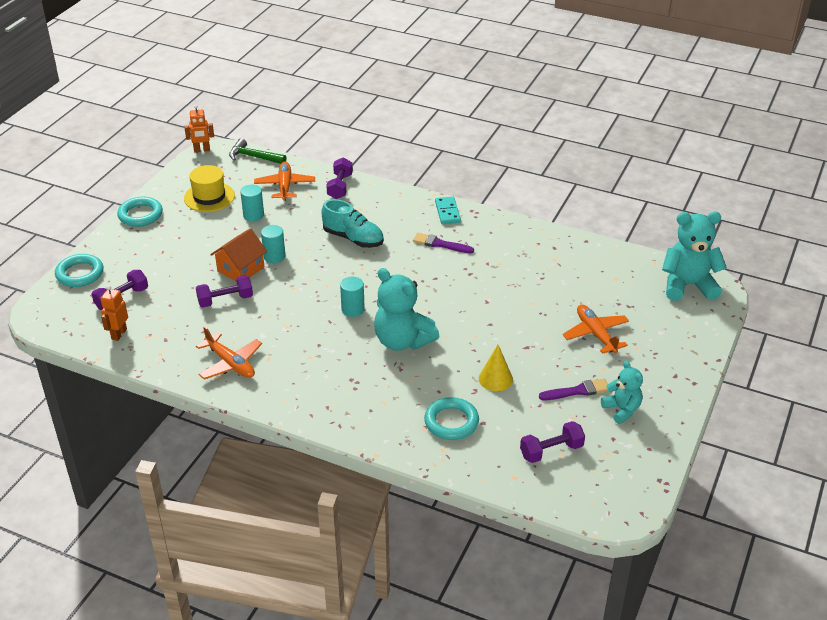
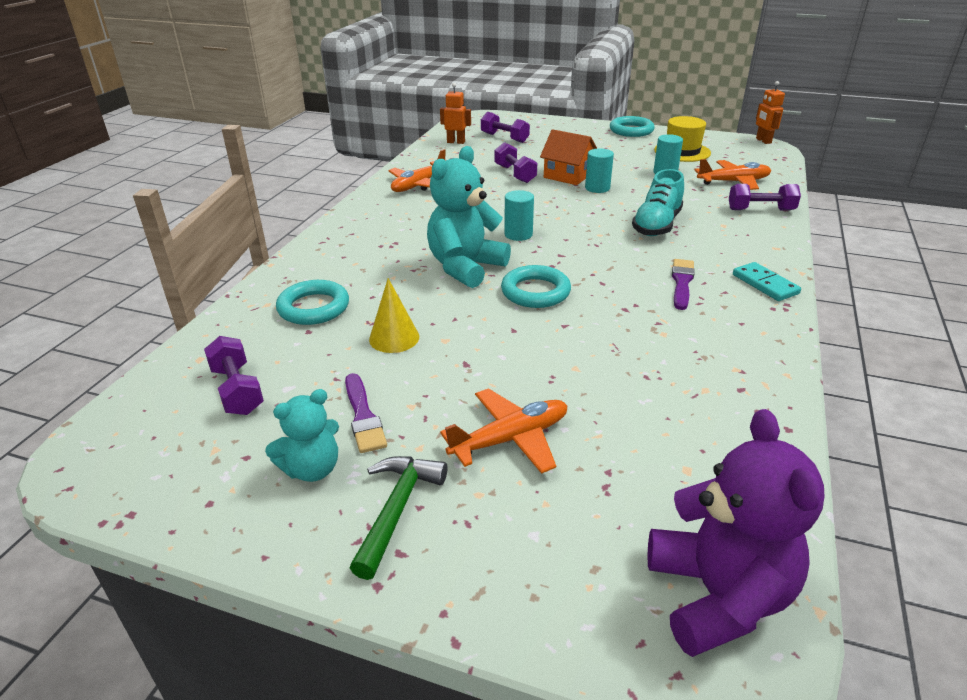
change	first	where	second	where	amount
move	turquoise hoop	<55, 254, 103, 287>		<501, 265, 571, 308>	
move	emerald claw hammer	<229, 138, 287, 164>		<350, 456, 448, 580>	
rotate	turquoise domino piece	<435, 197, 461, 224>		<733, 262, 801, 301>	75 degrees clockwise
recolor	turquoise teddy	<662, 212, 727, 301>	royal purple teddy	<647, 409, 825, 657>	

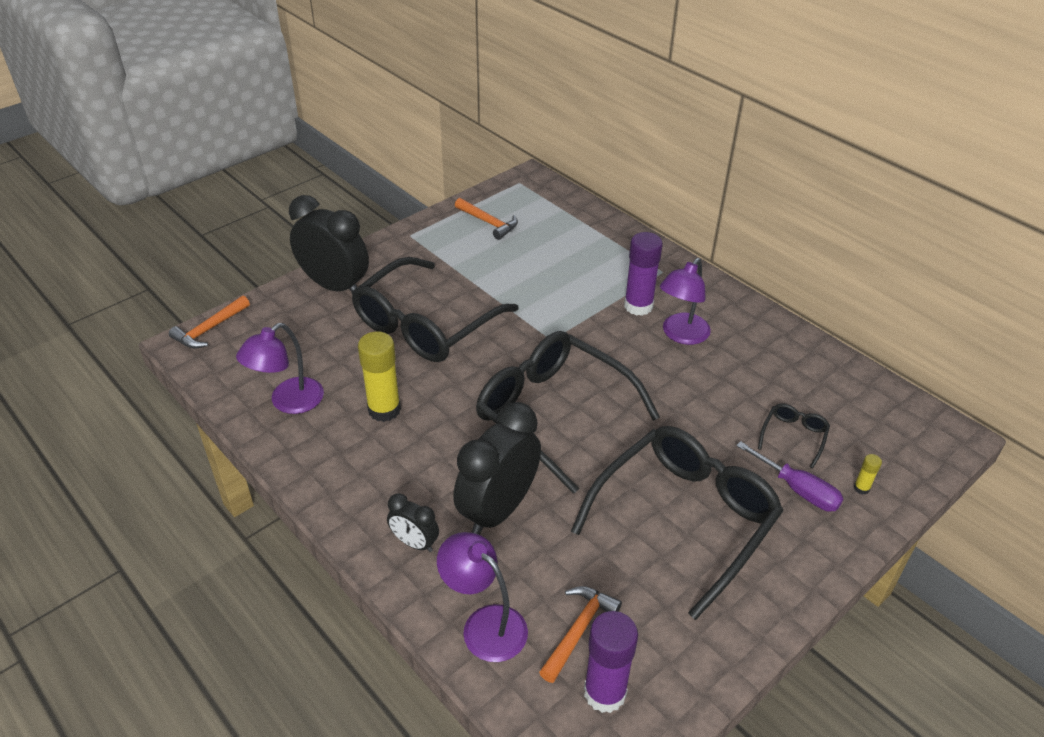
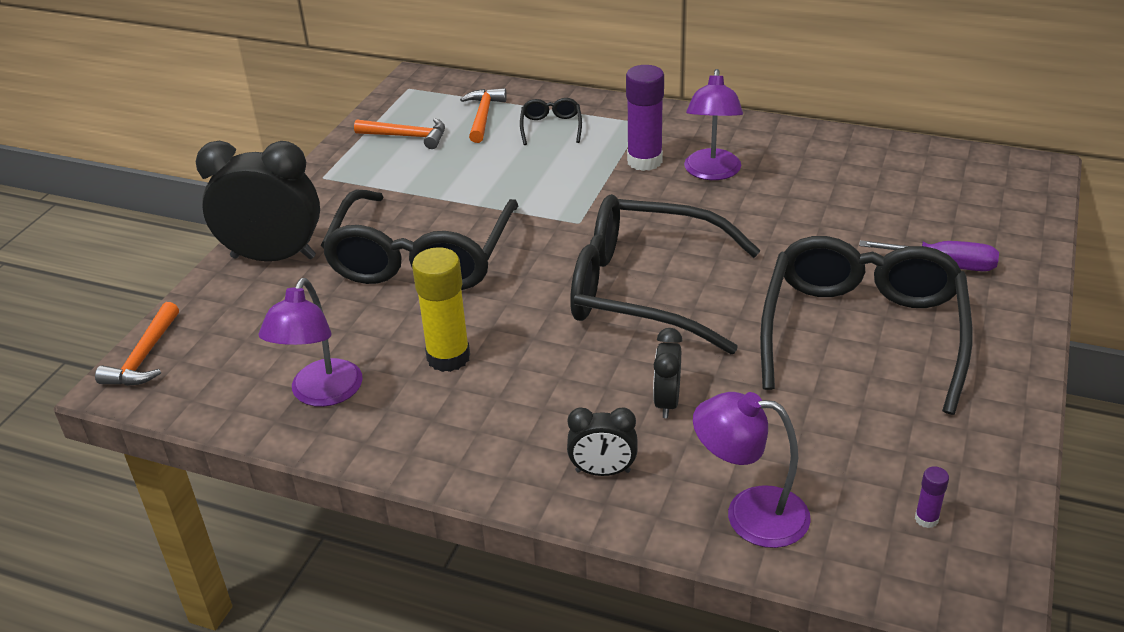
change	first	where	second	where	amount
resize	ebony clock	<453, 402, 541, 535>		<653, 328, 683, 418>	x0.50
move	orange-coloured claw hammer	<539, 586, 622, 683>		<460, 88, 507, 143>	
resize	royal purple stick of glue	<584, 611, 638, 713>		<915, 467, 949, 528>	x0.45
move	ebony glasses	<758, 404, 830, 468>		<520, 98, 582, 145>	
delete	bright yellow stick of glue	<854, 454, 882, 495>			

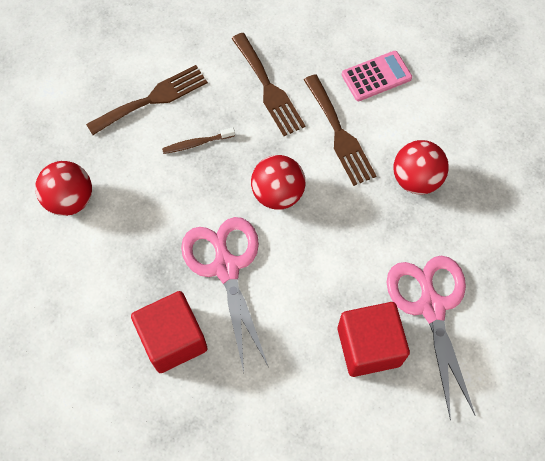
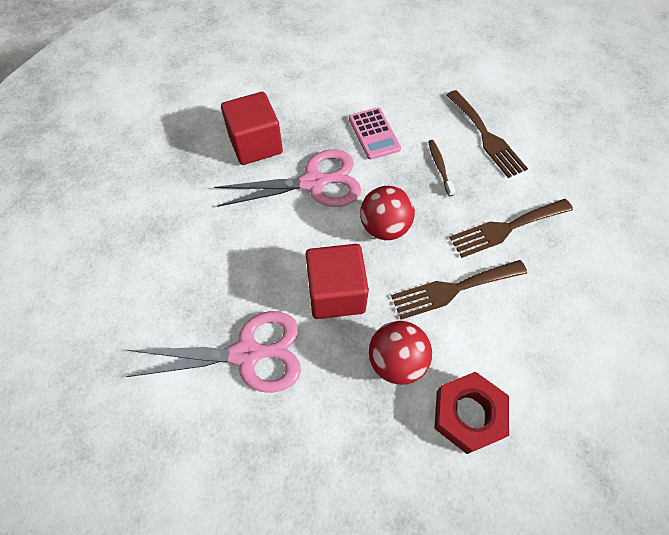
change	first	where	second	where	amount
delete	scarlet play ball	<35, 161, 92, 216>			
move	scarlet block	<338, 302, 410, 377>		<306, 244, 369, 319>	
move	pink pocket calculator	<342, 51, 412, 101>		<349, 107, 401, 160>	
insert			scarlet hex nut	<434, 372, 509, 454>	

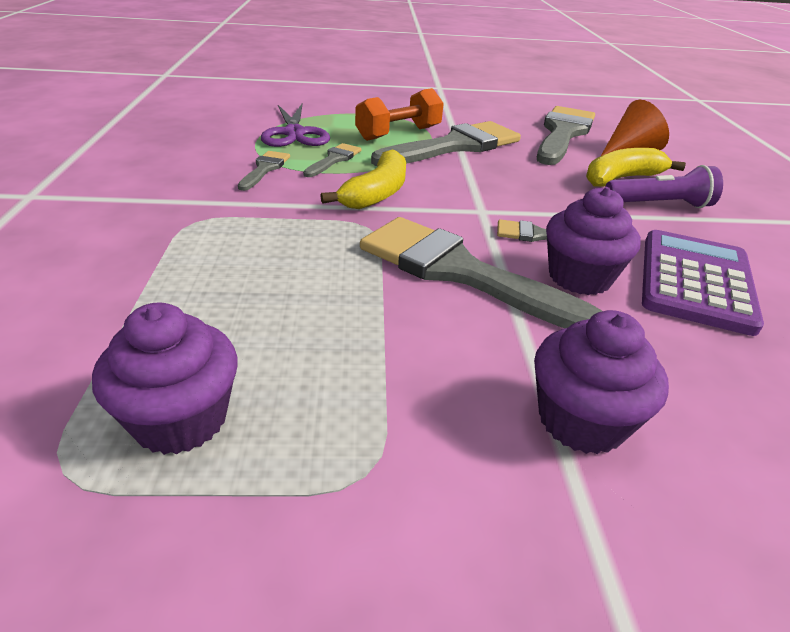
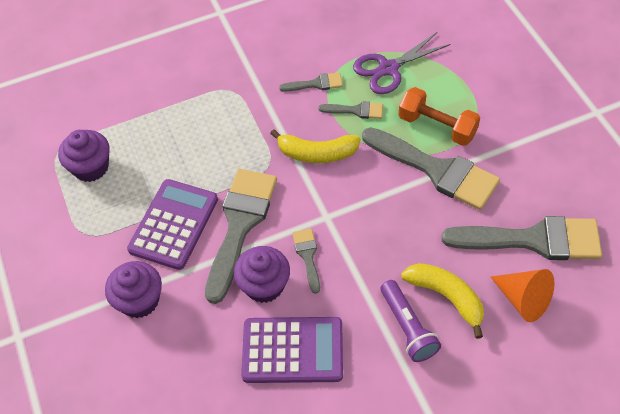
change	first	where	second	where	amount
insert			royal purple pocket calculator	<127, 179, 218, 270>	

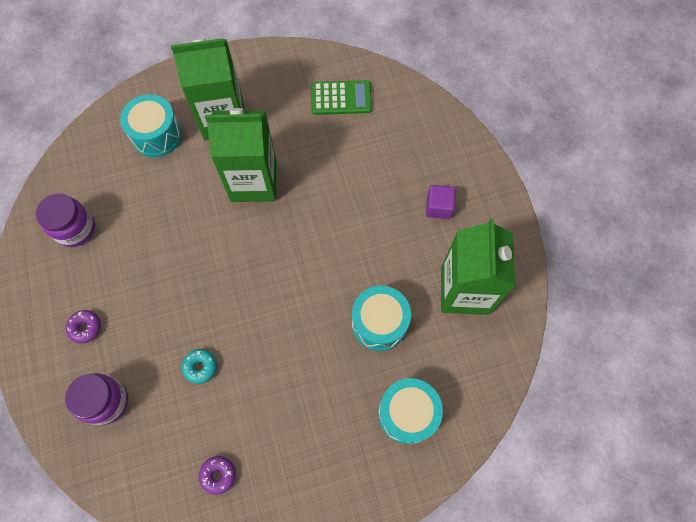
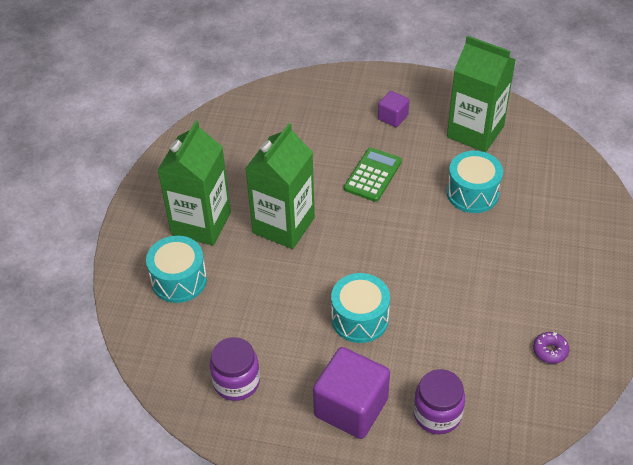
change	first	where	second	where	amount
replace	royal purple donut	<66, 310, 101, 344>	royal purple block	<313, 347, 390, 439>	
delete	turquoise donut	<182, 349, 217, 384>			
move	emerald pocket calculator	<311, 80, 372, 115>		<344, 148, 402, 202>	
move	turquoise snare drum	<378, 378, 443, 444>		<331, 273, 390, 343>	

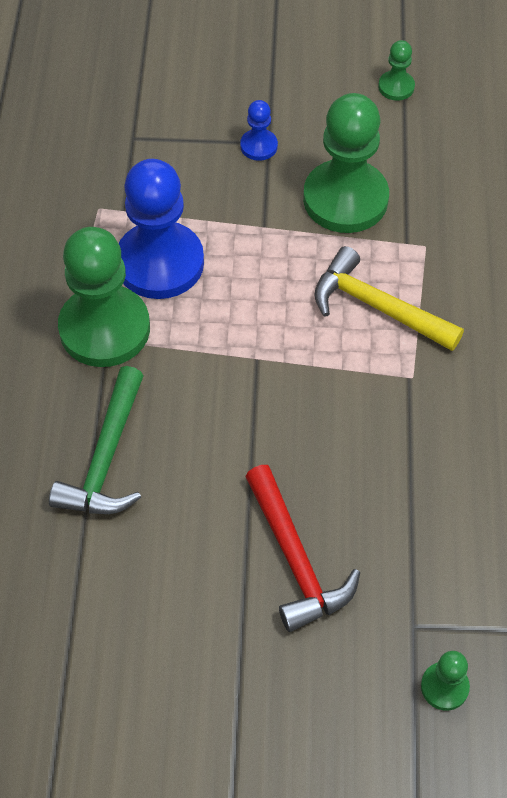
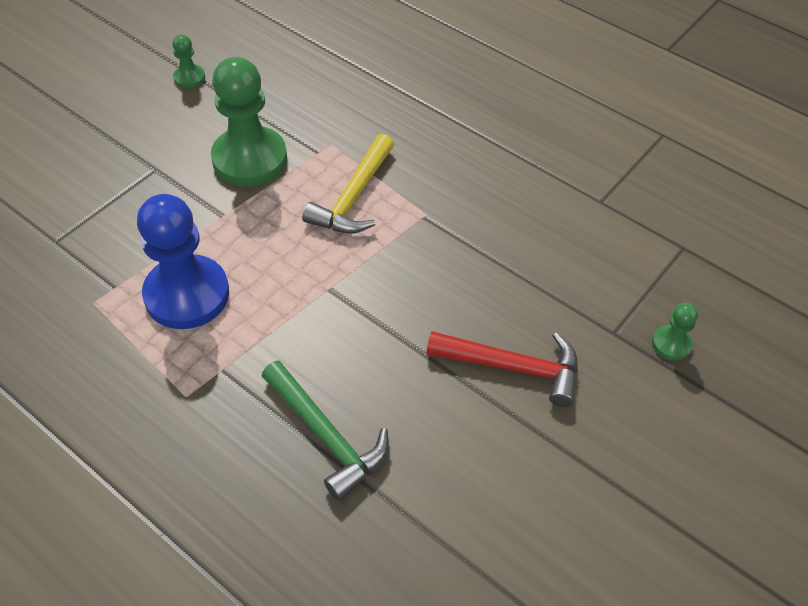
change	first	where	second	where	amount
delete	emerald chess pawn	<58, 227, 150, 367>			
delete	blue chess pawn	<240, 100, 278, 161>			
rotate	bright yellow claw hammer	<314, 246, 464, 351>		<302, 134, 394, 234>	45 degrees counterclockwise

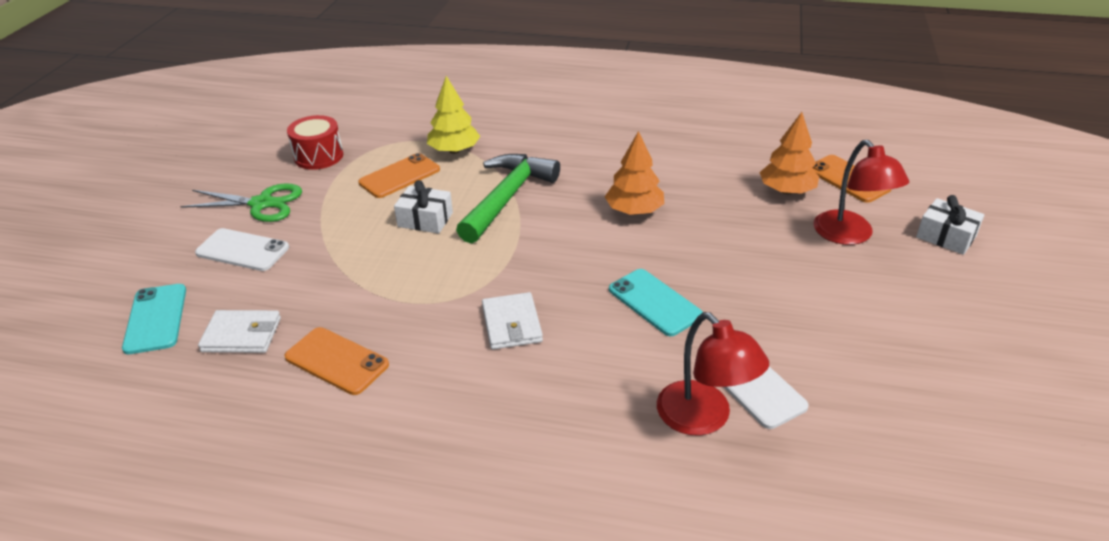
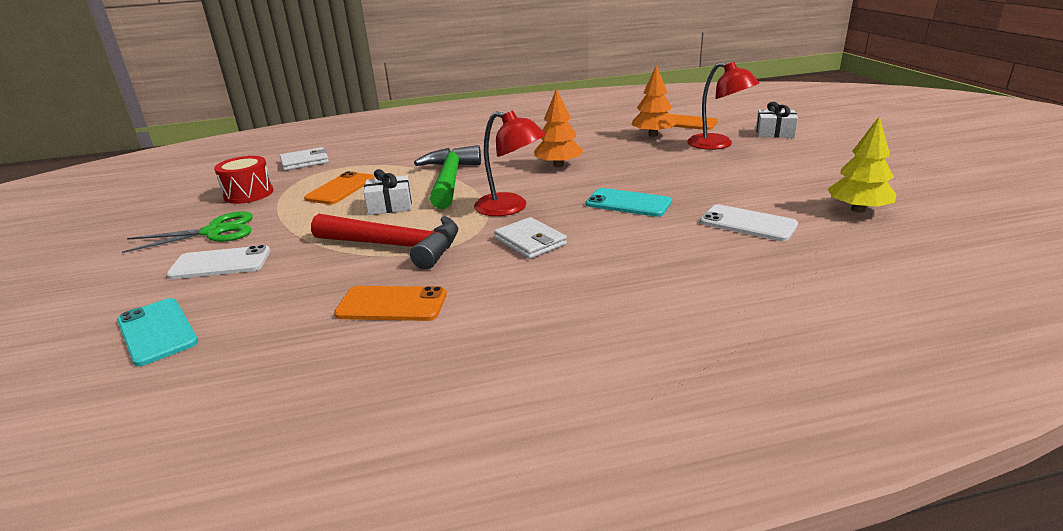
change	first	where	second	where	amount
move	white wallet	<198, 310, 281, 353>		<280, 147, 329, 171>	
move	bright yellow tree	<427, 76, 480, 154>		<828, 116, 897, 213>	
move	scarlet reading lamp	<657, 312, 769, 436>		<474, 110, 546, 216>	
insert			scarlet claw hammer	<311, 214, 458, 270>	

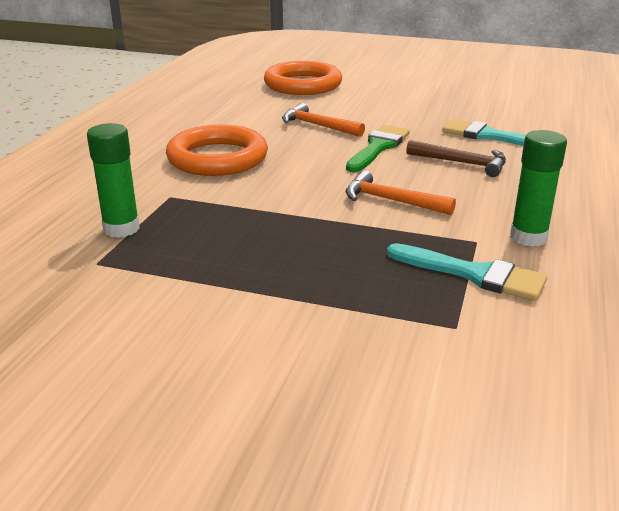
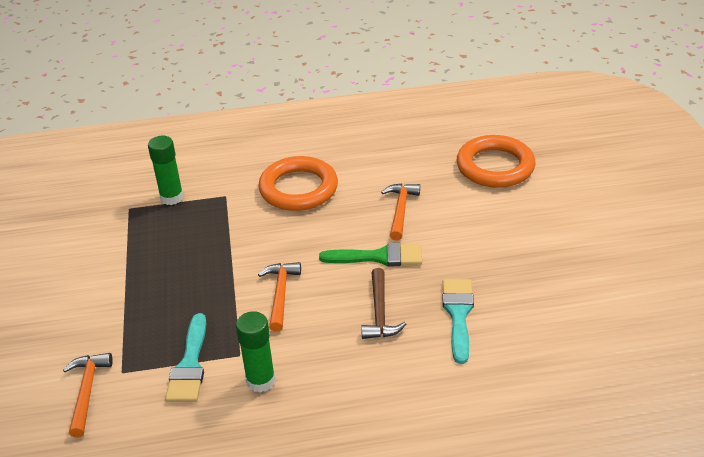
change	first	where	second	where	amount
insert			orange-coloured claw hammer	<63, 353, 113, 438>	

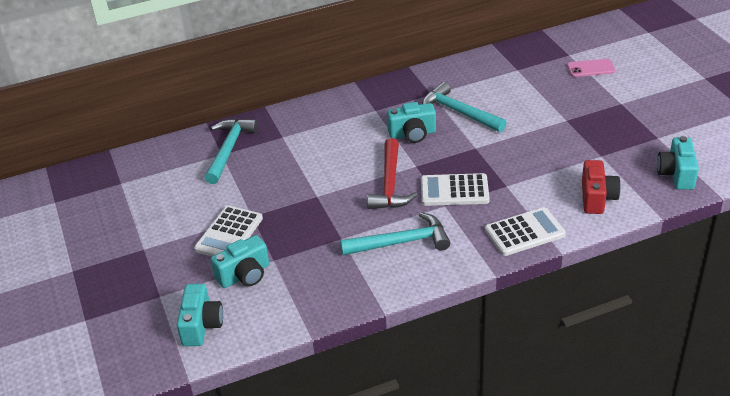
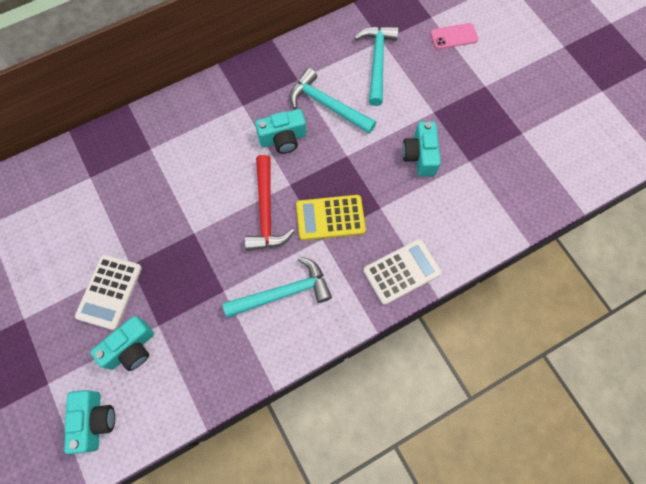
change	first	where	second	where	amount
move	turquoise claw hammer	<205, 119, 258, 184>		<354, 26, 399, 106>	
recolor	white pocket calculator	<421, 173, 490, 206>	bright yellow pocket calculator	<296, 195, 366, 240>	
delete	scarlet compact camera	<582, 160, 621, 214>			
move	turquoise compact camera	<657, 136, 699, 190>		<402, 121, 441, 177>	

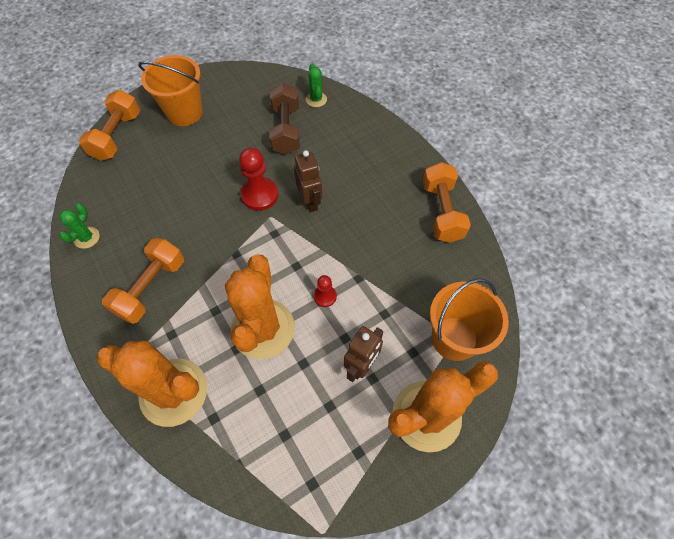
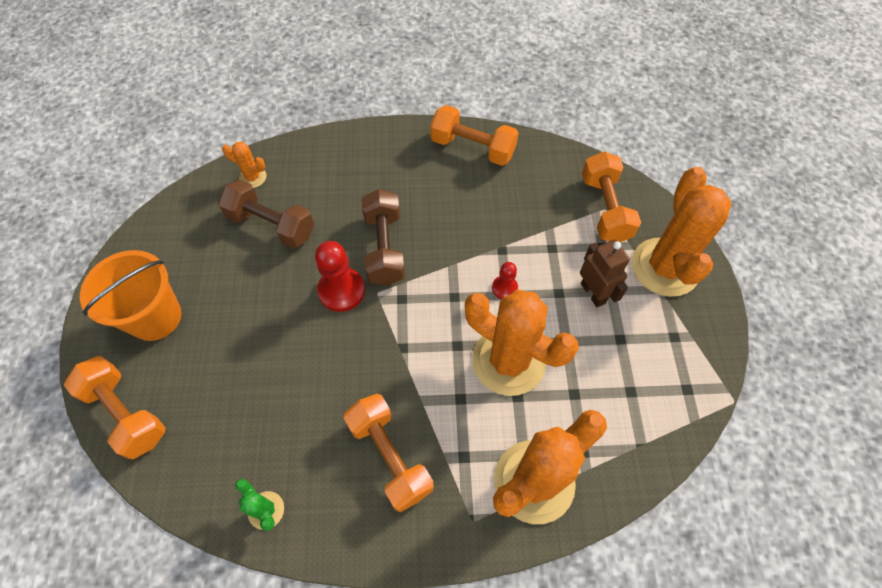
change	first	where	second	where	amount
replace	dark brown toy robot	<294, 150, 322, 212>	dark brown hand weight	<362, 189, 405, 285>	
recolor	emerald cactus	<306, 63, 327, 107>	orange-coloured cactus	<222, 142, 266, 188>	
replace	orange-coloured sand bucket	<430, 278, 509, 361>	orange-coloured hand weight	<582, 151, 641, 242>	

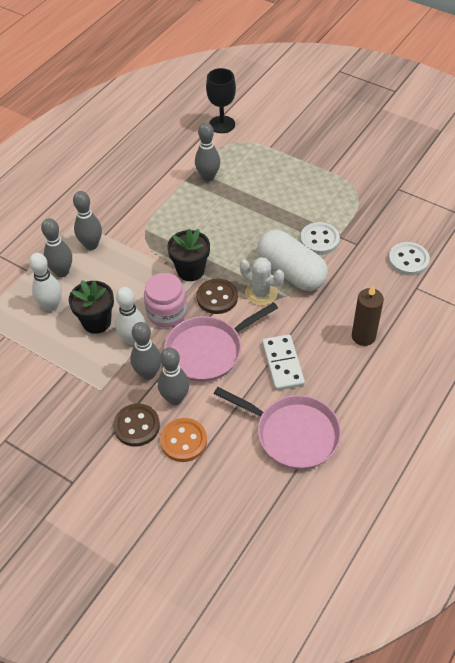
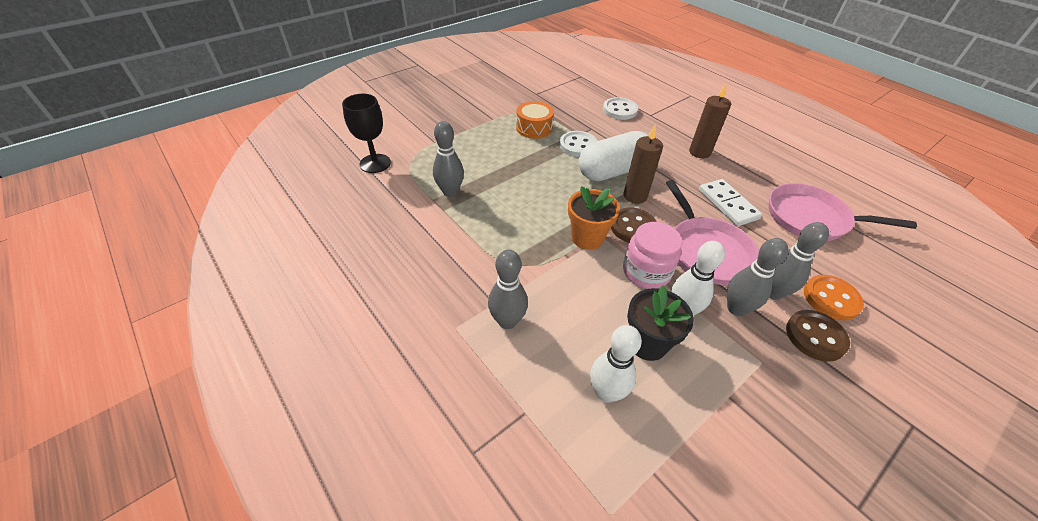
change	first	where	second	where	amount
delete	ash-grey skittle	<41, 218, 72, 277>			
recolor	ebony potted plant	<167, 229, 210, 281>	orange-coloured potted plant	<568, 186, 620, 250>	
rotate	pink frying pan	<214, 387, 341, 470>		<769, 183, 917, 241>	120 degrees counterclockwise
replace	white cactus	<240, 257, 284, 306>	dark brown wax candle	<623, 125, 663, 204>	
rotate	white domino piece	<262, 334, 305, 391>		<699, 179, 762, 226>	60 degrees clockwise
insert			orange-coloured snare drum	<516, 101, 554, 139>	

